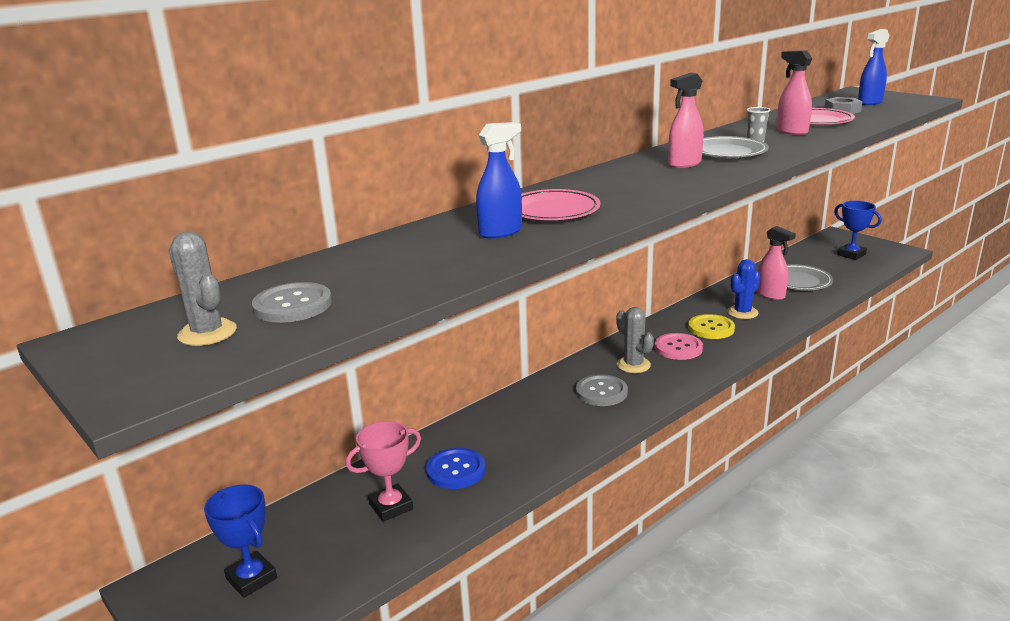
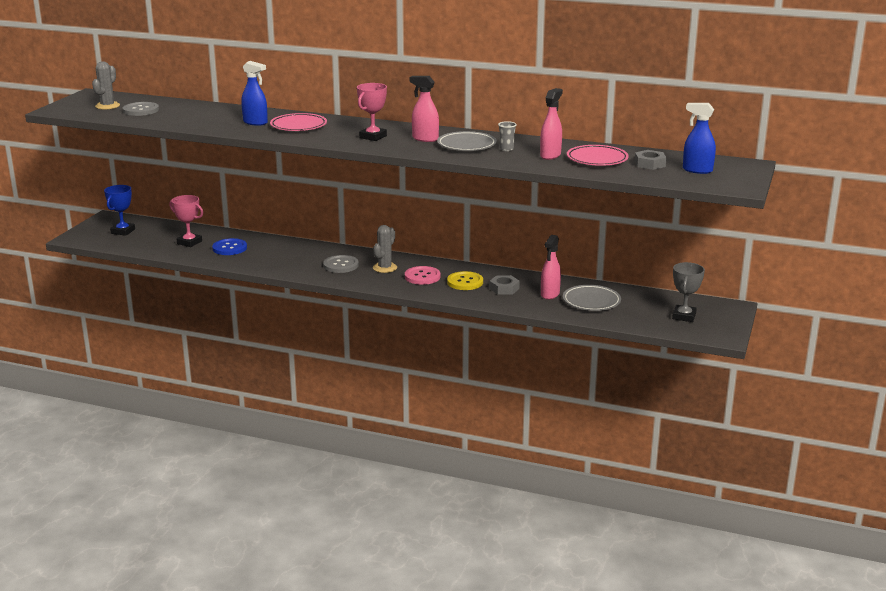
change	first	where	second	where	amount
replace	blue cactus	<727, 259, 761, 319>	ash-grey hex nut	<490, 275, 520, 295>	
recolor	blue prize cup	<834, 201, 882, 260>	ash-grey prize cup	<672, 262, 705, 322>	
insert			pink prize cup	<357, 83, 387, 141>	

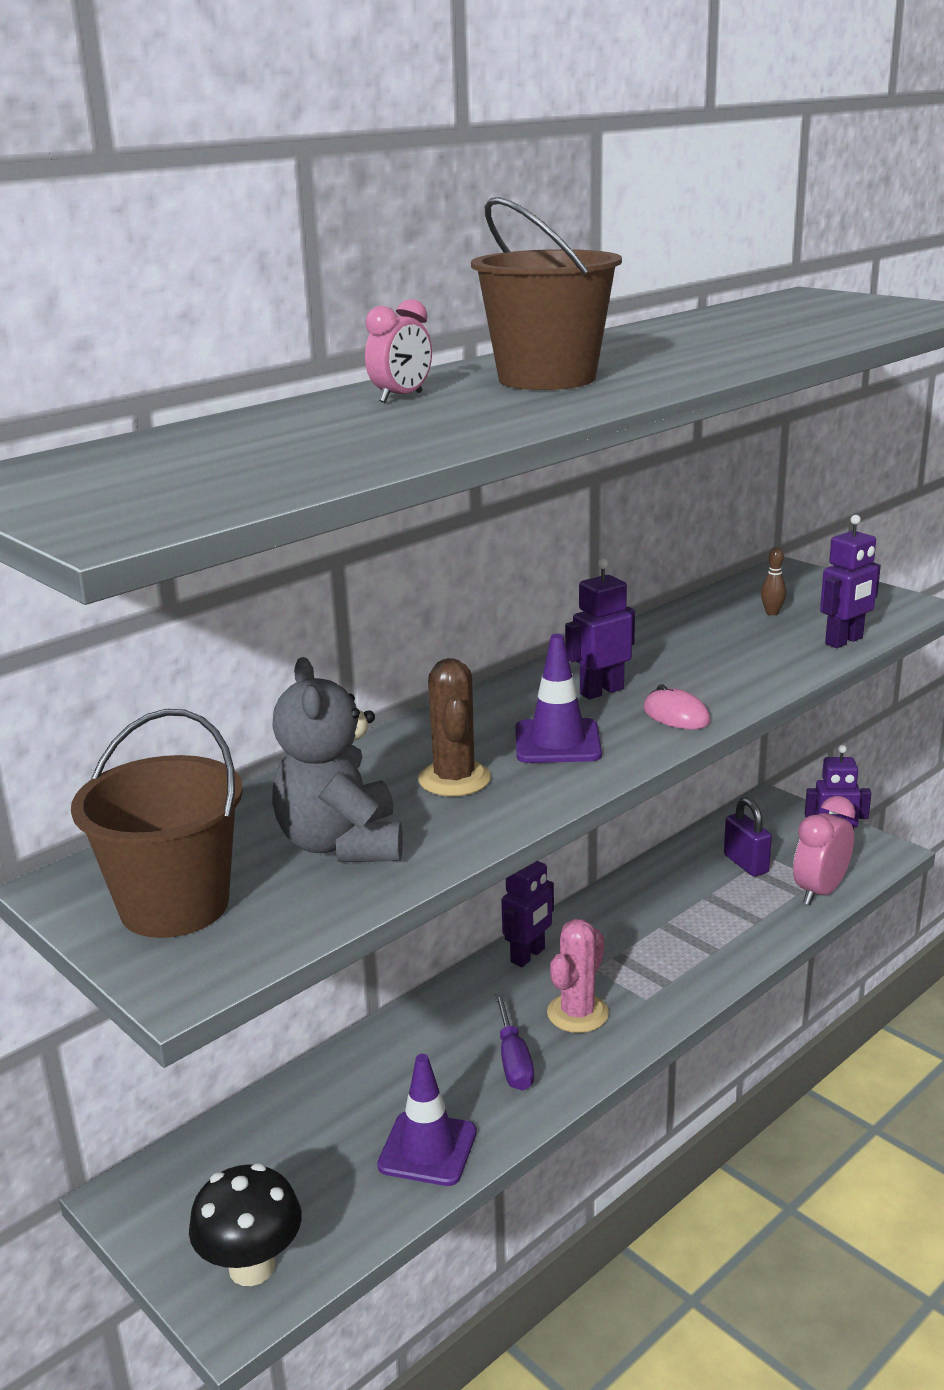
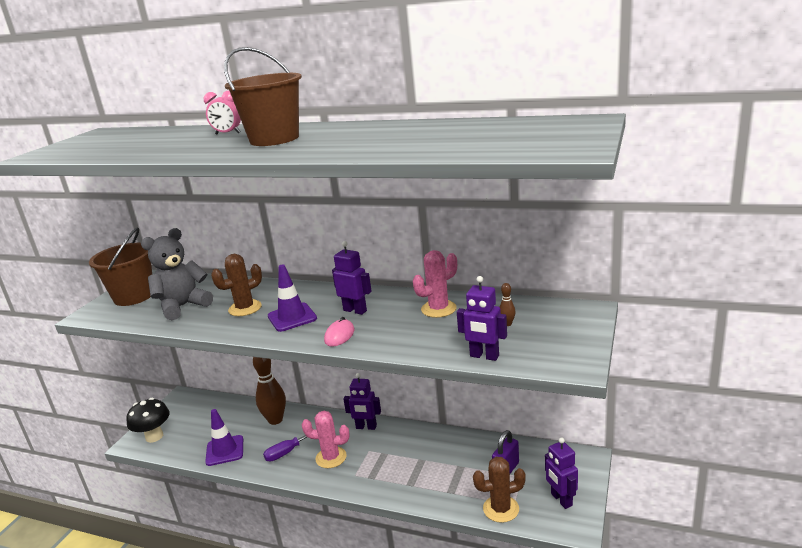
change	first	where	second	where	amount
replace	pink clock	<793, 796, 855, 905>	dark brown cactus	<473, 457, 526, 523>	
insert			dark brown skittle	<253, 357, 286, 425>	
insert			pink cactus	<413, 250, 457, 318>	

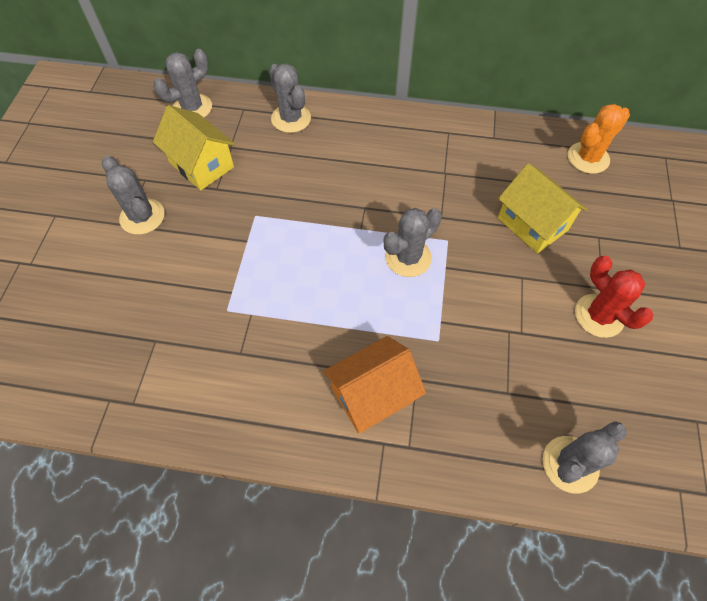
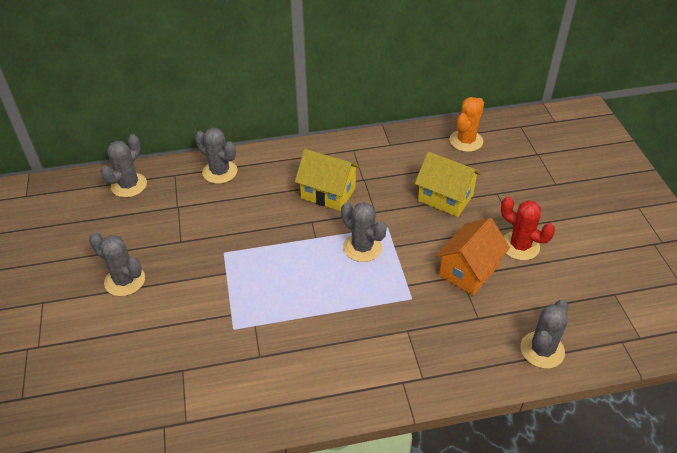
change	first	where	second	where	amount
move	bright yellow cottage	<153, 105, 235, 190>		<295, 149, 360, 211>	
move	orange-coloured cottage	<323, 336, 426, 434>		<435, 218, 510, 295>	
rotate	ash-grey cactus	<384, 208, 442, 277>		<341, 202, 387, 262>	75 degrees counterclockwise

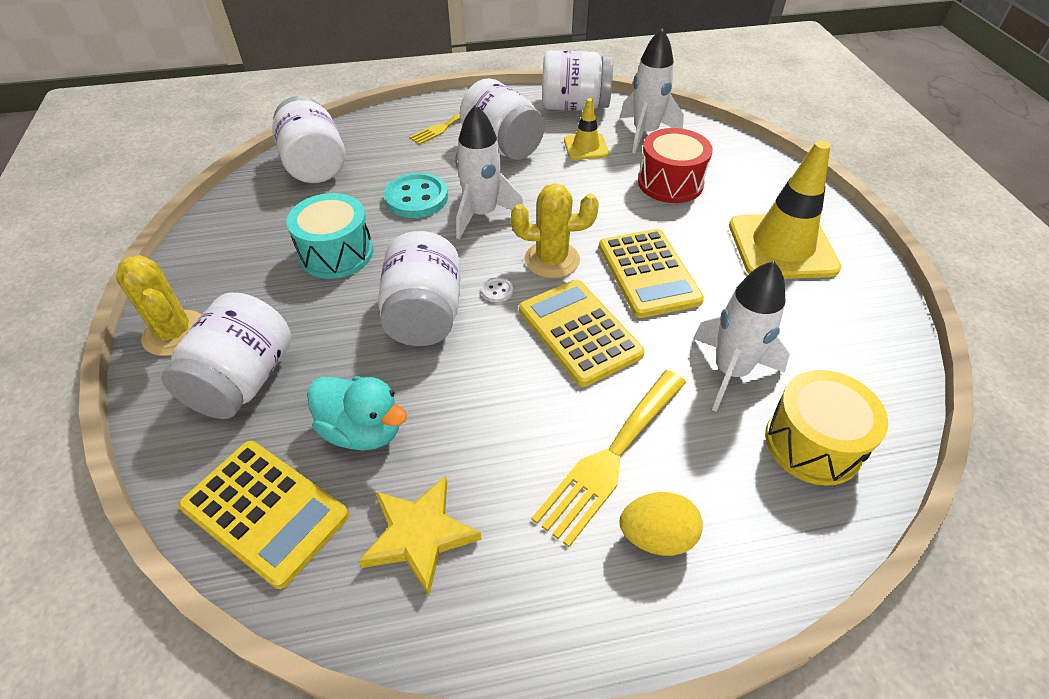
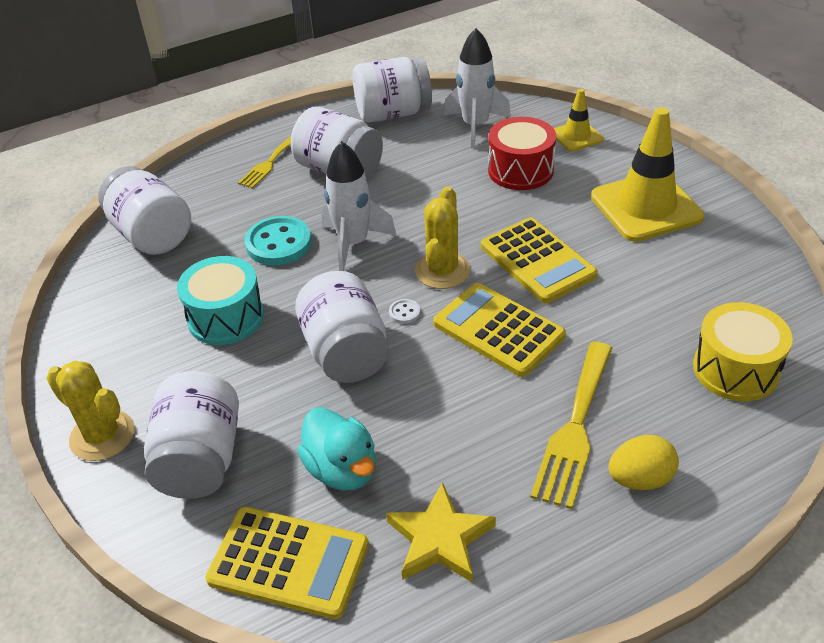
change	first	where	second	where	amount
rotate	turquoise rubber duck	<307, 376, 407, 450>		<297, 407, 376, 490>	45 degrees clockwise
rotate	bright yellow cactus	<511, 183, 599, 278>		<415, 186, 470, 289>	60 degrees counterclockwise
move	bright yellow safety cone	<564, 98, 609, 160>		<554, 89, 604, 151>	
delete	white toy rocket	<693, 261, 790, 412>			

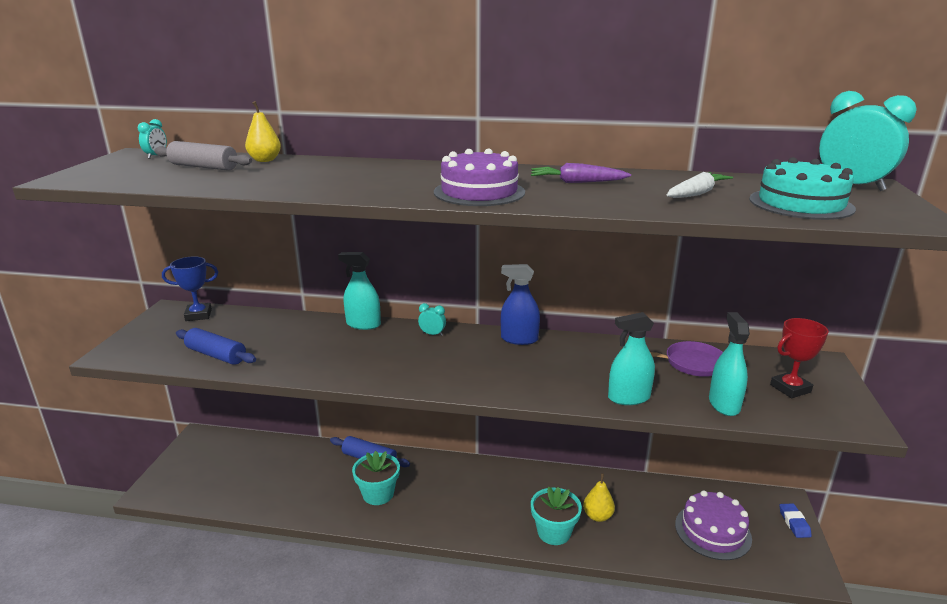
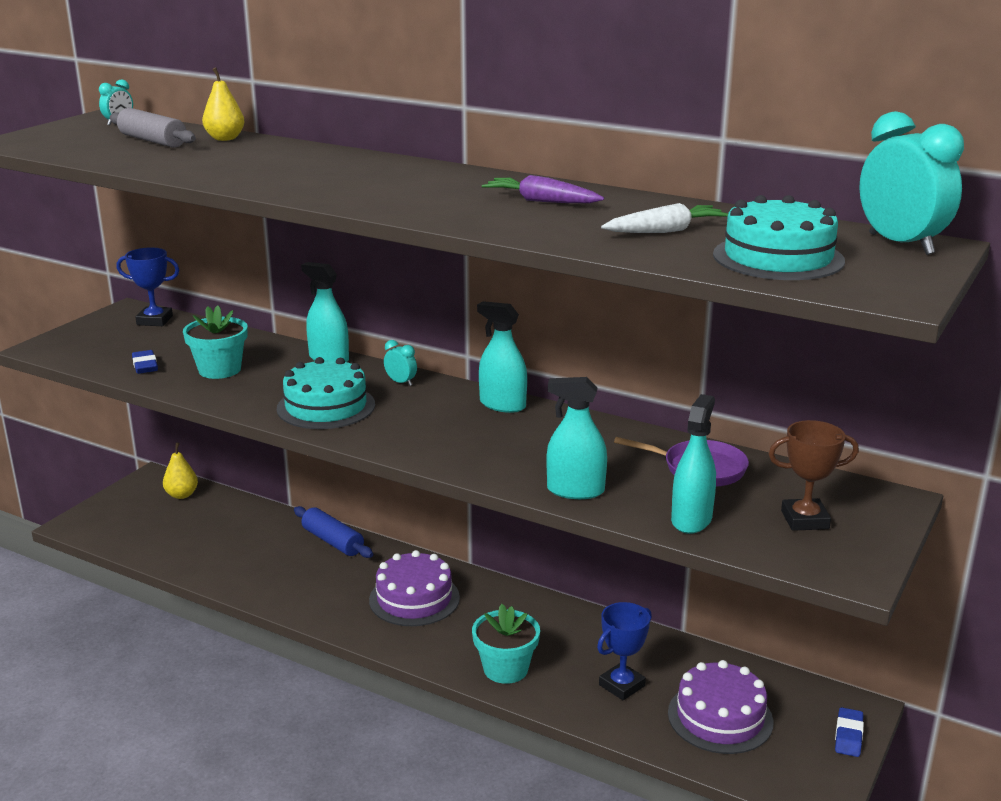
change	first	where	second	where	amount
replace	blue dough roller	<176, 328, 256, 365>	blue pencil eraser	<132, 350, 158, 374>	
move	turquoise potted plant	<352, 451, 400, 505>		<183, 305, 248, 379>	
move	royal purple cake	<434, 149, 525, 206>		<369, 550, 460, 626>	
recolor	blue sprayer	<501, 264, 540, 345>	turquoise sprayer	<477, 301, 527, 413>	
move	bright yellow pear	<583, 473, 615, 522>		<163, 442, 198, 499>	
recolor	scarlet prize cup	<770, 318, 829, 398>	dark brown prize cup	<769, 420, 859, 531>	
insert			turquoise cake	<277, 357, 375, 429>	
insert			blue prize cup	<597, 602, 652, 701>	

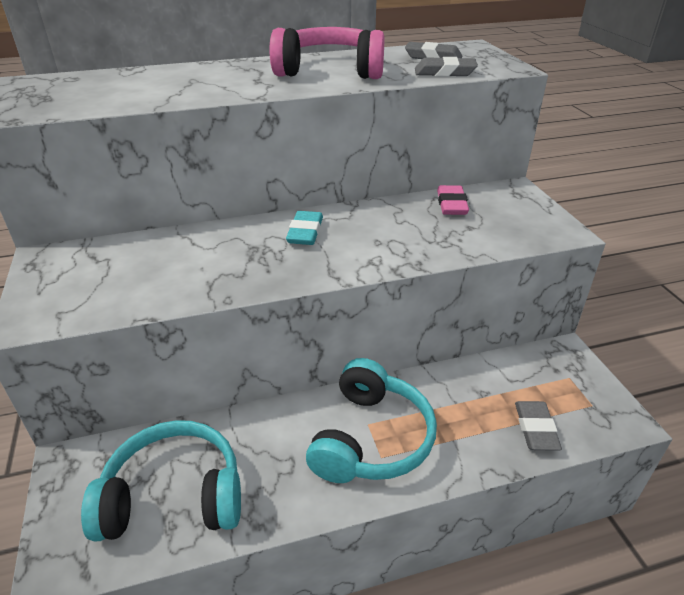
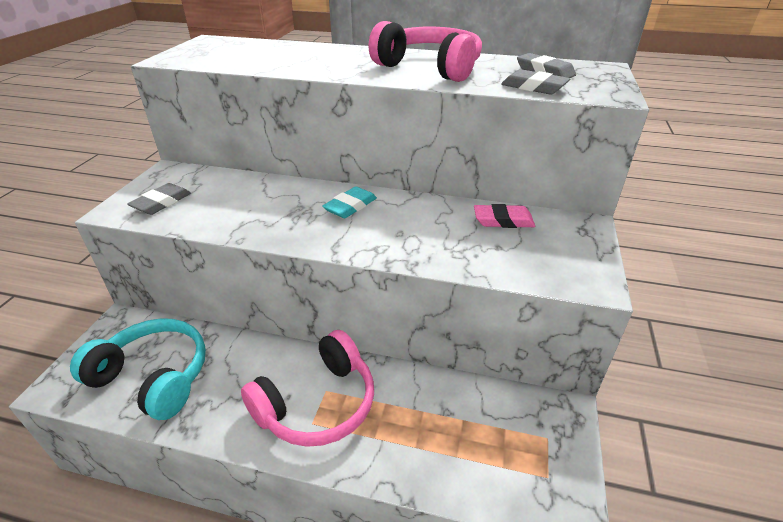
change	first	where	second	where	amount
recolor	turquoise headset	<306, 358, 437, 483>	pink headset	<241, 330, 374, 447>	
rotate	pink pencil eraser	<437, 185, 469, 215>		<474, 204, 535, 228>	60 degrees clockwise
move	ash-grey pencil eraser	<515, 401, 562, 451>		<128, 183, 191, 215>	

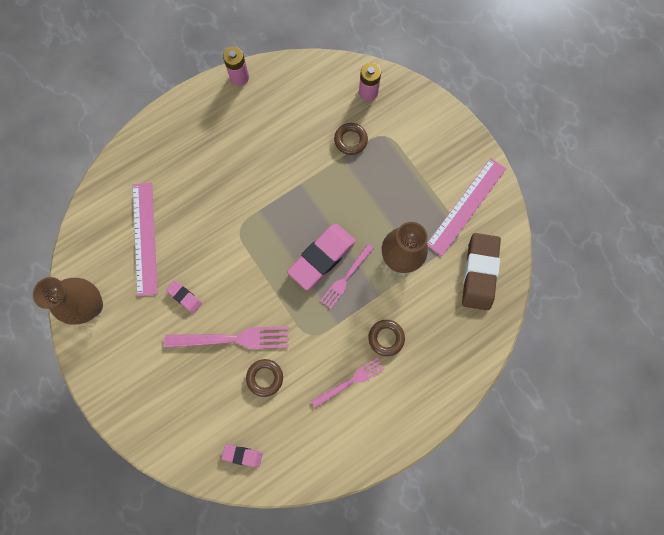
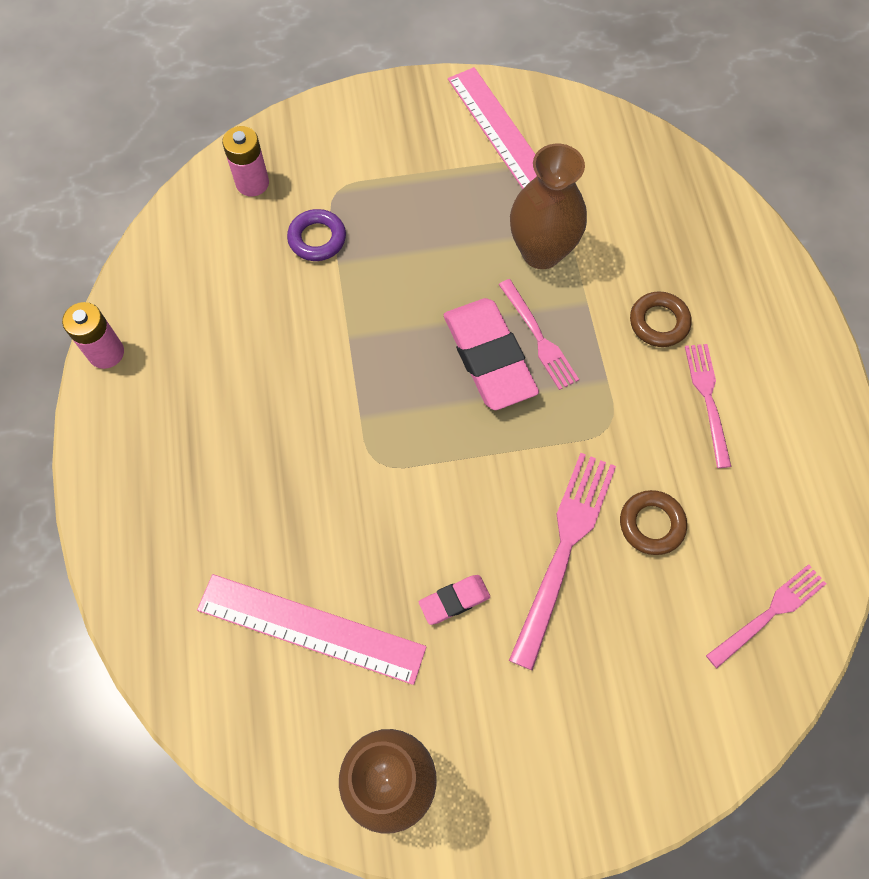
change	first	where	second	where	amount
replace	pink pencil eraser	<222, 445, 263, 467>	pink table fork	<706, 564, 827, 668>	
recolor	dark brown hoop	<334, 123, 368, 155>	royal purple hoop	<287, 209, 346, 261>	
delete	dark brown pencil eraser	<462, 233, 501, 310>			

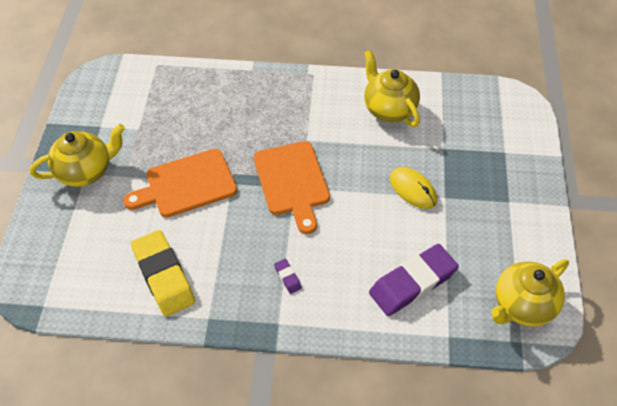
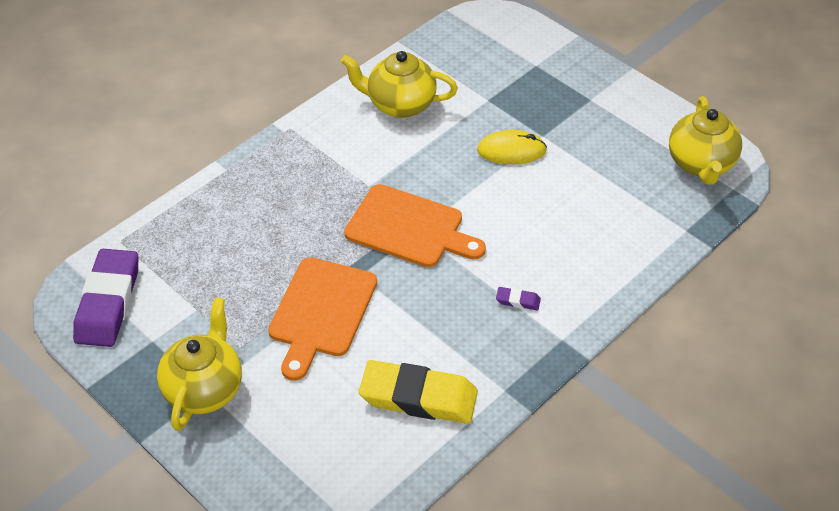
change	first	where	second	where	amount
move	royal purple pencil eraser	<369, 244, 459, 316>		<73, 249, 138, 347>	

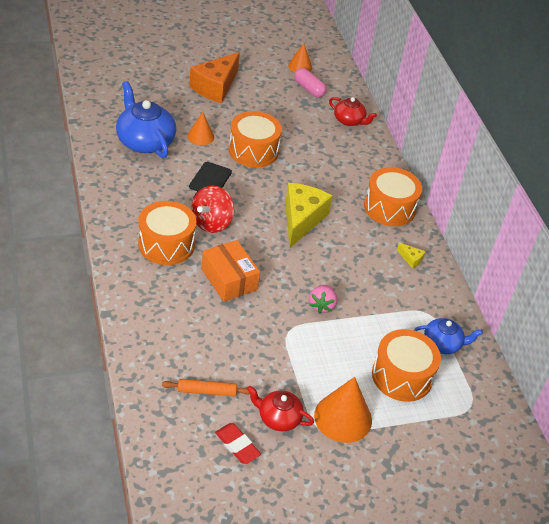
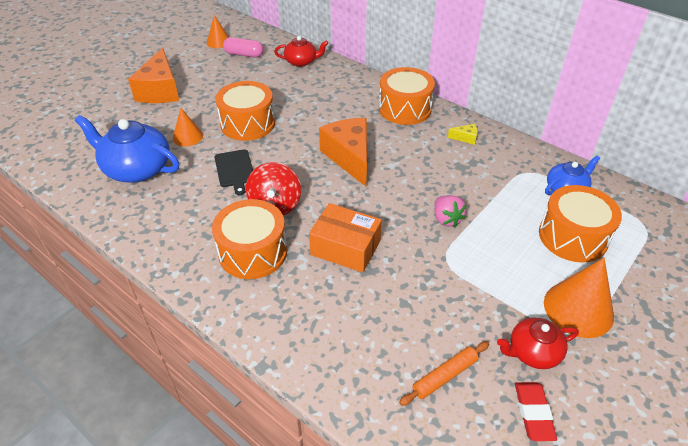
change	first	where	second	where	amount
rotate	scarlet pencil eraser	<215, 423, 261, 464>		<515, 382, 557, 441>	75 degrees clockwise
recolor	bright yellow cheese	<285, 183, 332, 248>	orange-coloured cheese	<319, 118, 367, 187>	

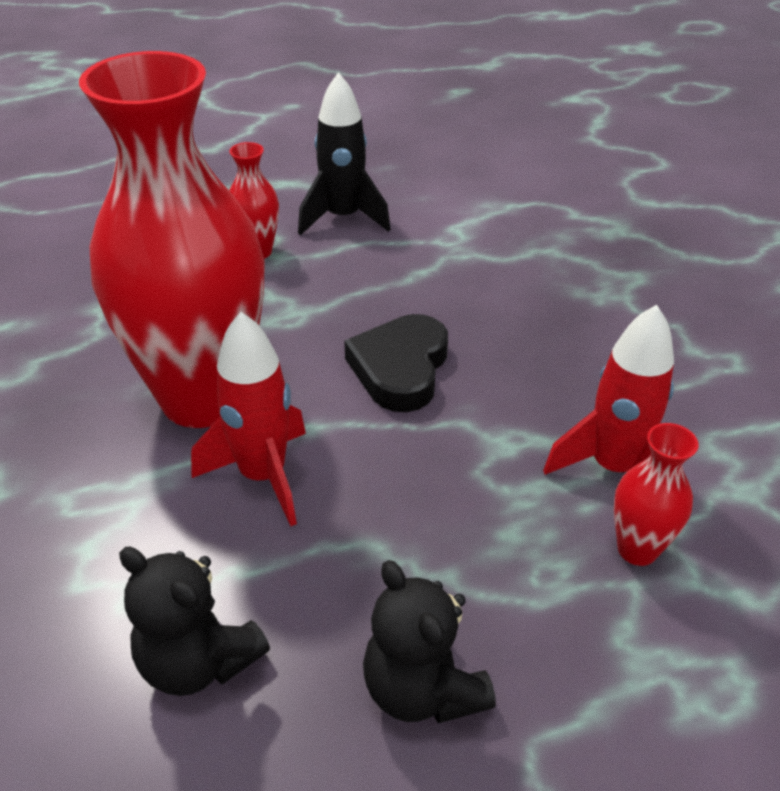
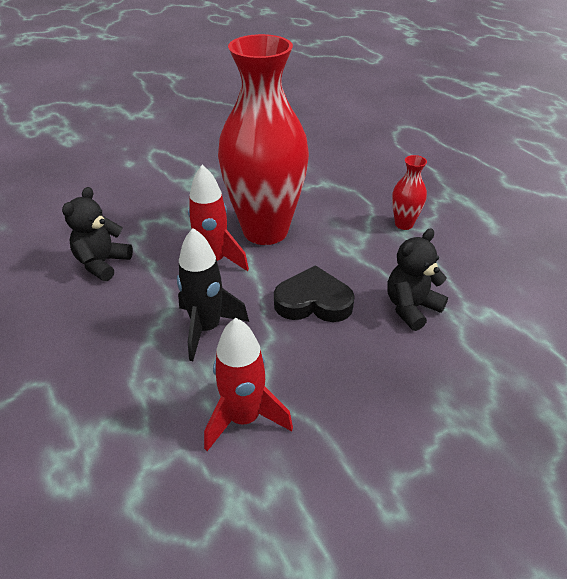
change	first	where	second	where	amount
move	ebony toy rocket	<298, 72, 391, 236>		<177, 228, 249, 361>	
move	ebony teddy	<363, 560, 496, 723>		<387, 229, 448, 331>	
delete	scarlet vase	<614, 423, 699, 566>			

